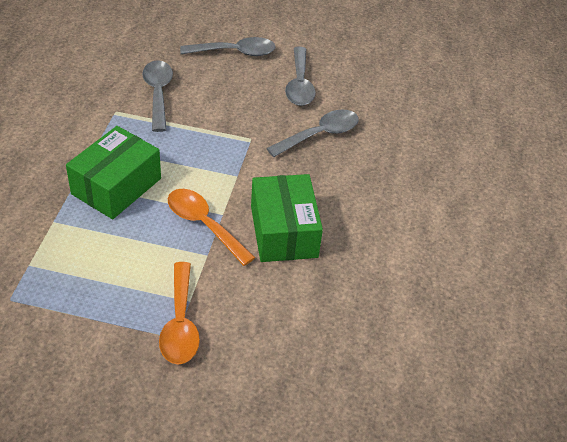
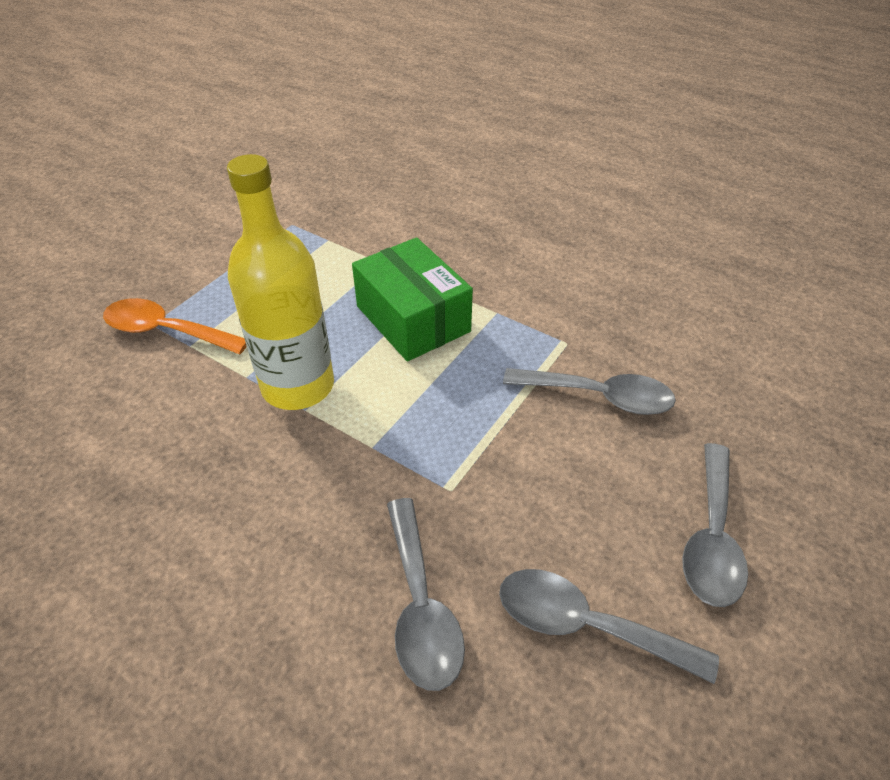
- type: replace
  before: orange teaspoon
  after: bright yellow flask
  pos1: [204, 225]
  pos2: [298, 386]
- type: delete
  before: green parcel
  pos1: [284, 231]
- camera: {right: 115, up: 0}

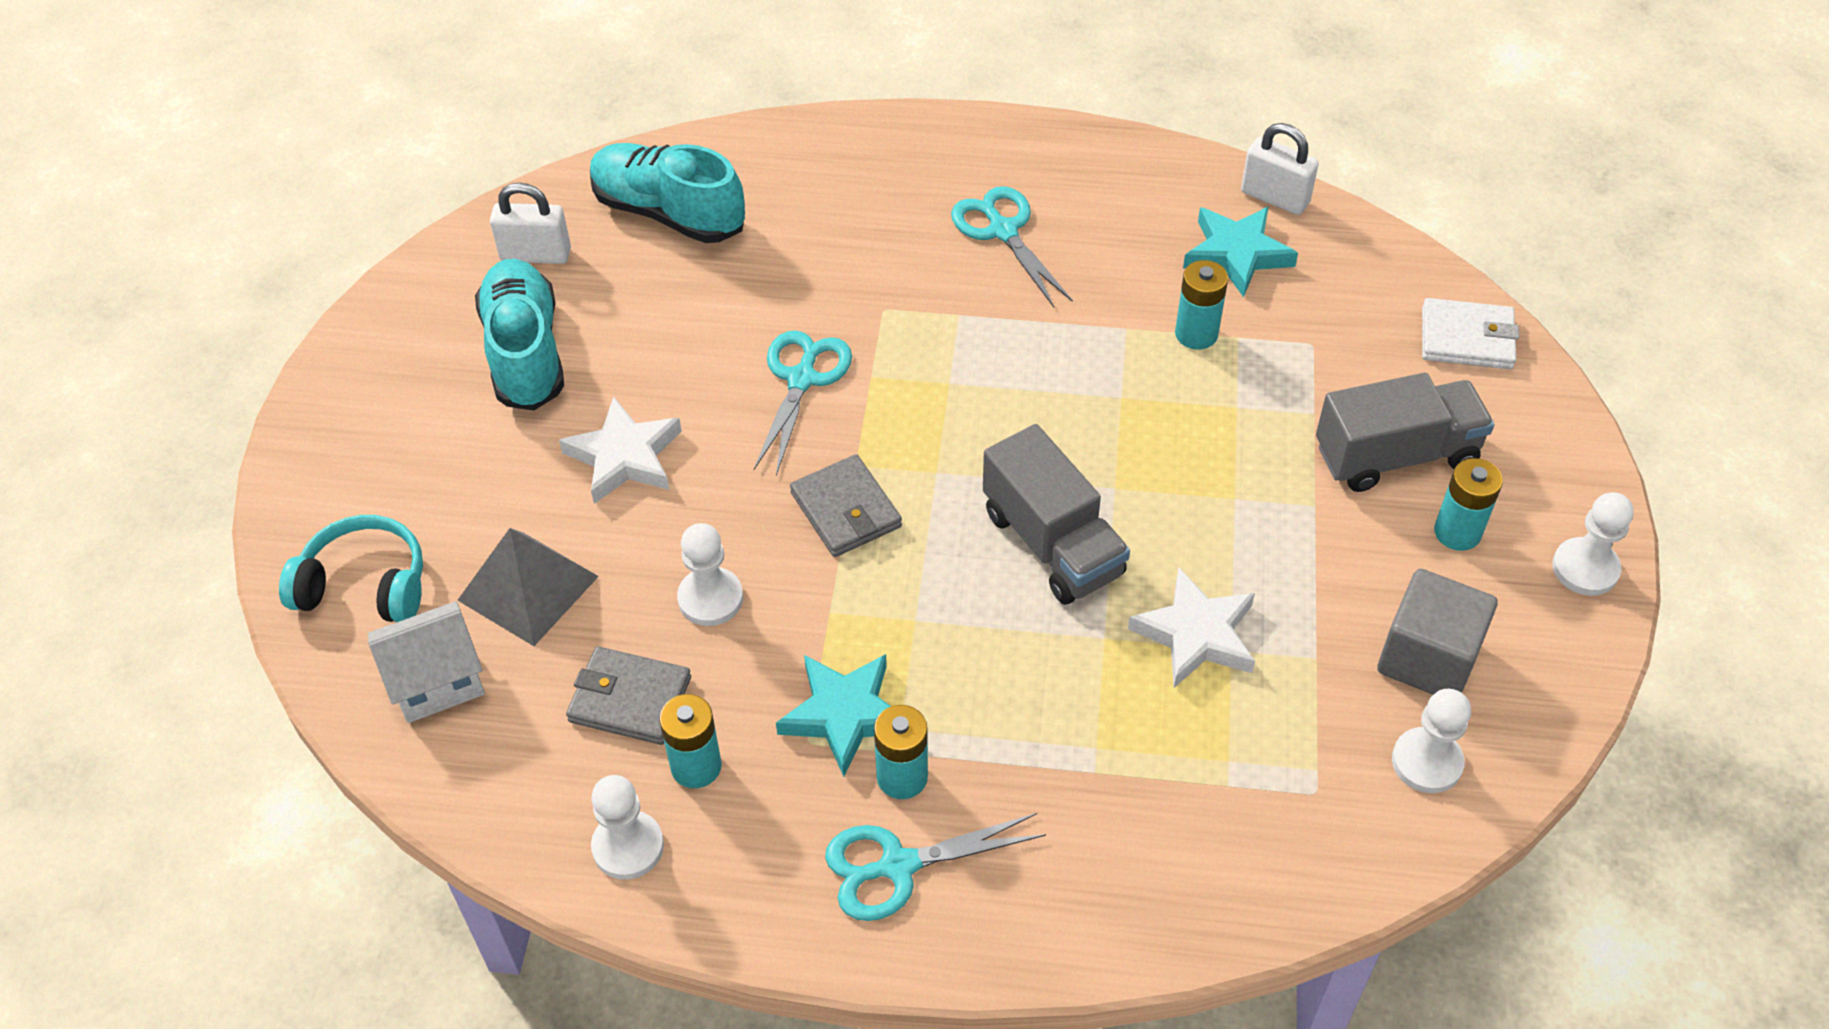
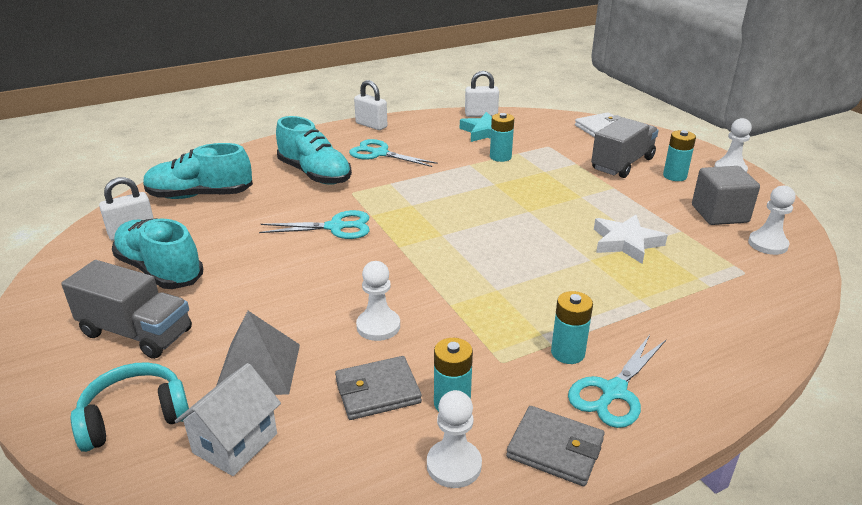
- type: move
  before: gray toy truck
  pos1: [1052, 544]
  pos2: [136, 333]
- type: rotate
  before: turquoise pair of scissors
  pos1: [802, 378]
  pos2: [336, 227]
  turn: 105
- type: insert
  after: turquoise lace-up shoe
  pos2: [315, 174]
- type: insert
  after: pure white lock
  pos2: [371, 125]
- type: move
  before: gray card wallet
  pos1: [846, 510]
  pos2: [555, 449]
- type: delete
  before: pure white star shape
  pos1: [624, 457]
- type: delete
  before: turquoise star shape
  pos1: [845, 714]
- camera: {right: -35, up: -20}

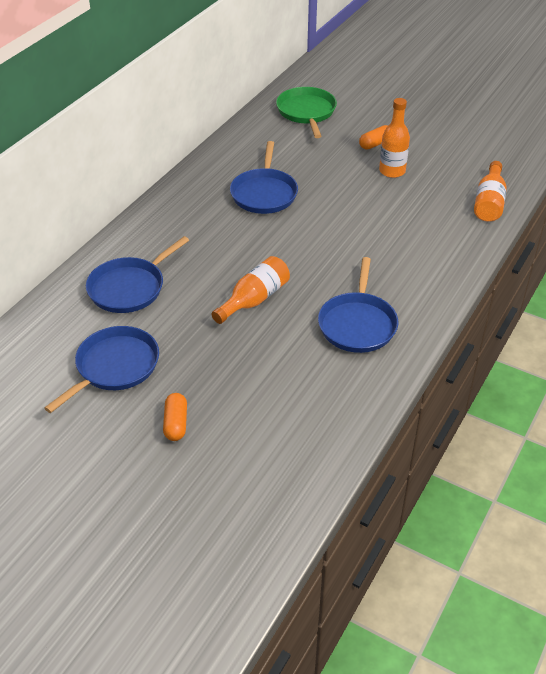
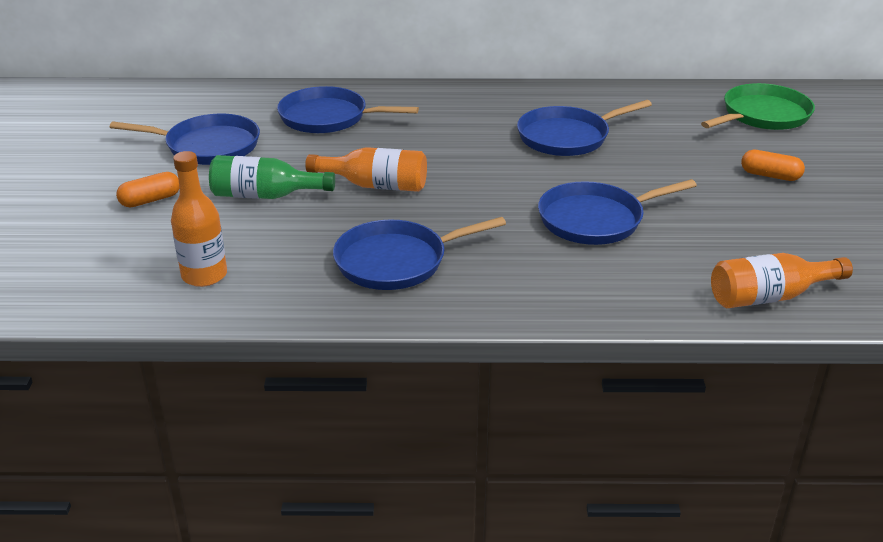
- type: move
  before: orange flask
  pos1: [392, 171]
  pos2: [204, 275]
- type: insert
  after: green flask
  pos2: [265, 195]
- type: insert
  after: blue skillet
  pos2: [595, 219]
- camera: {right: 60, up: -10}

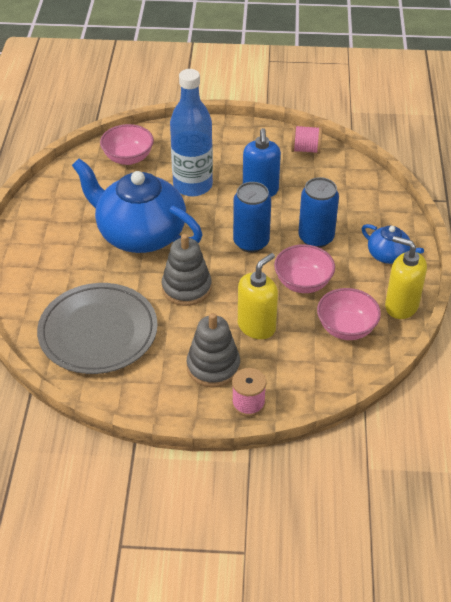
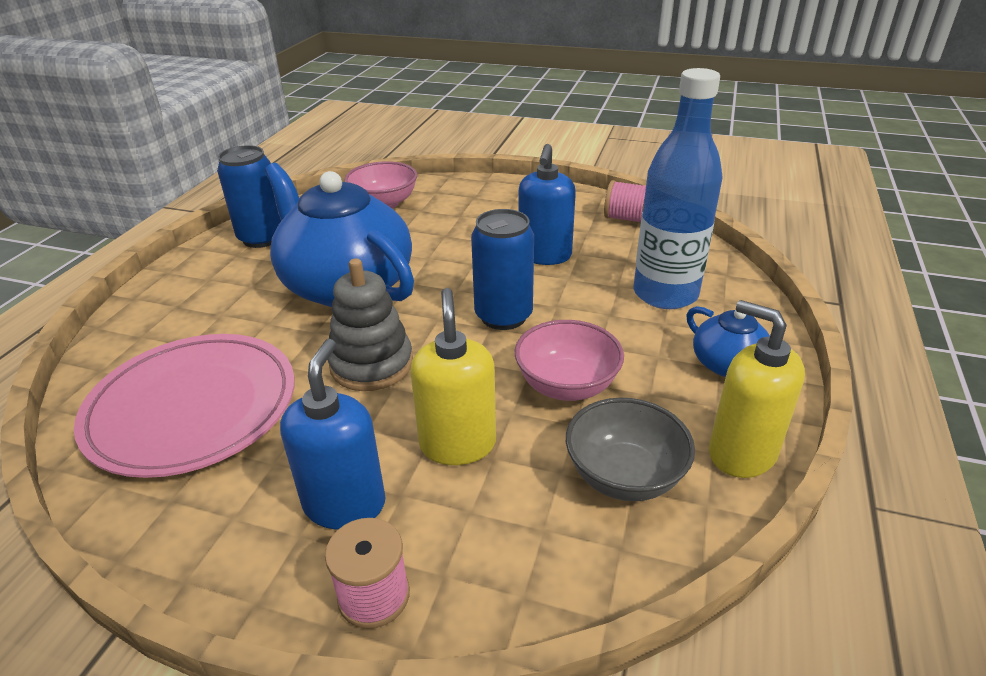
- type: recolor
  before: gray dinner plate
  after: rose-pink dinner plate
  pos1: [98, 332]
  pos2: [193, 408]
- type: move
  before: blue tin
  pos1: [316, 238]
  pos2: [262, 238]
- type: replace
  before: gray stacking rings
  after: blue pump bottle
  pos1: [213, 367]
  pos2: [345, 504]
- type: rotate
  before: bright yellow pump bottle
  pos1: [256, 326]
  pos2: [458, 444]
  turn: -60
- type: recolor
  before: rose-pink bowl
  after: gray bowl
  pos1: [346, 328]
  pos2: [624, 476]
- type: move
  before: blue flask
  pos1: [192, 185]
  pos2: [665, 294]
- camera: {right: 15, up: -10}

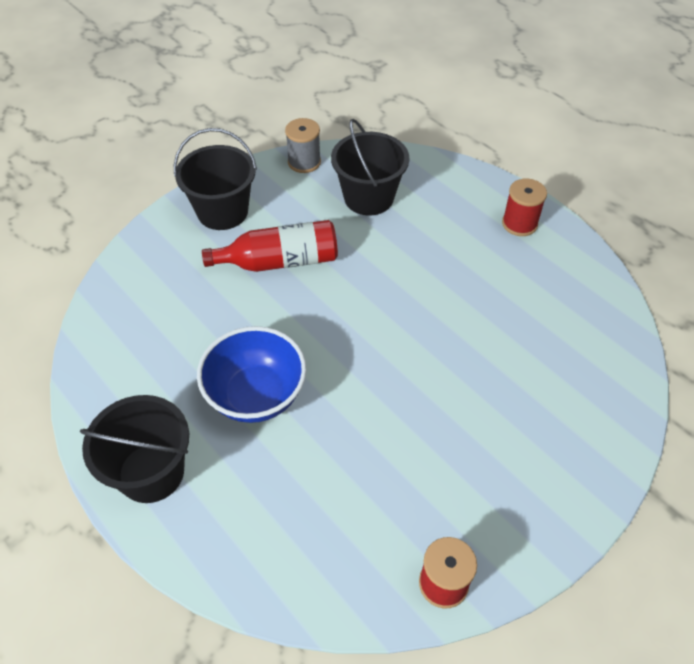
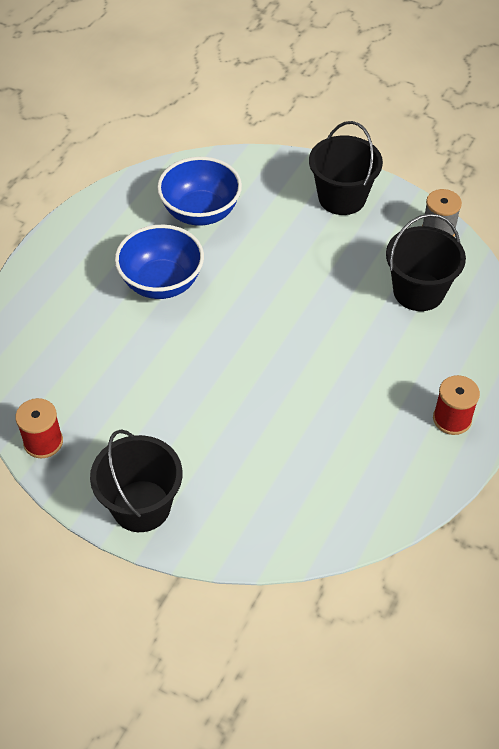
- type: move
  before: black bucket
  pos1: [151, 472]
  pos2: [141, 506]
- type: insert
  after: blue bowl
  pos2: [200, 212]
- type: delete
  before: red flask
  pos1: [280, 261]
- camera: {right: 70, up: 0}

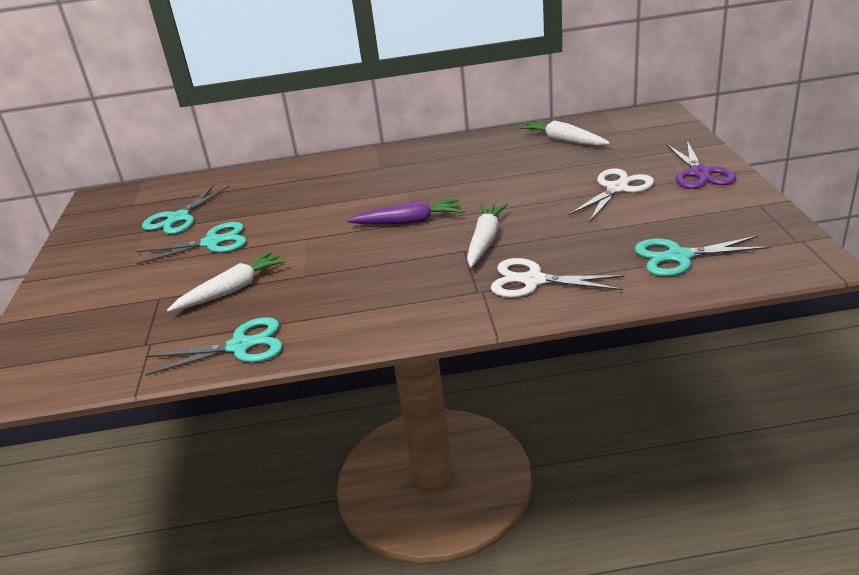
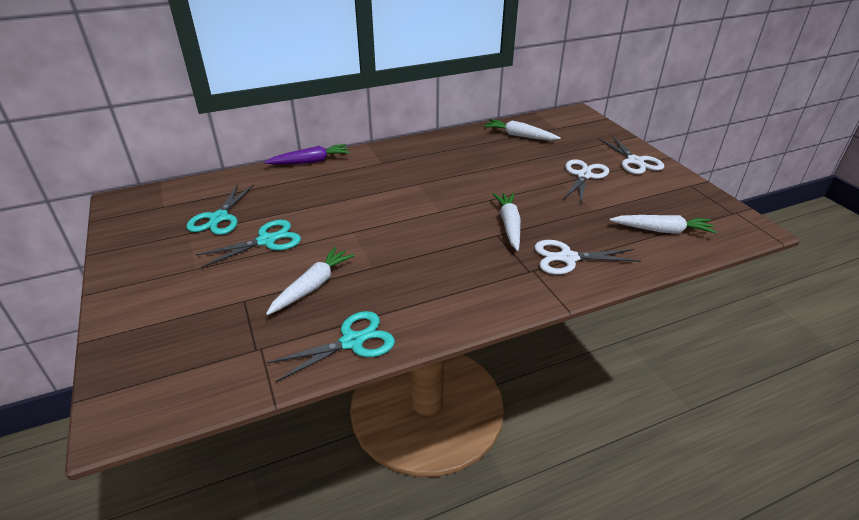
- type: move
  before: royal purple carrot
  pos1: [408, 222]
  pos2: [310, 161]
- type: recolor
  before: royal purple pair of scissors
  after: pure white pair of scissors
  pos1: [699, 173]
  pos2: [635, 161]
- type: replace
  before: turquoise pair of scissors
  after: pure white carrot
  pos1: [679, 257]
  pos2: [662, 230]
- camera: {right: -20, up: 5}

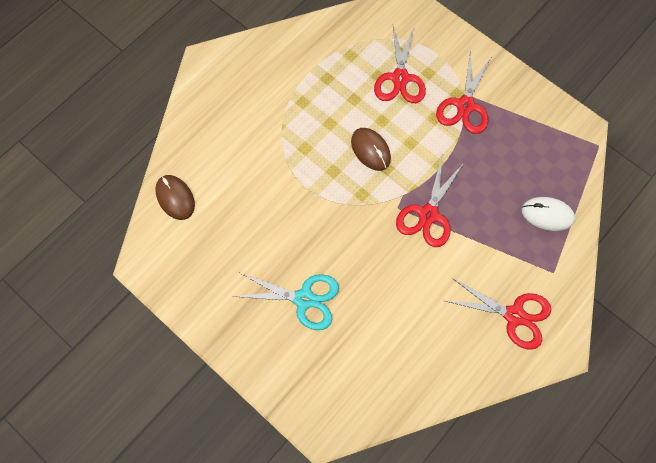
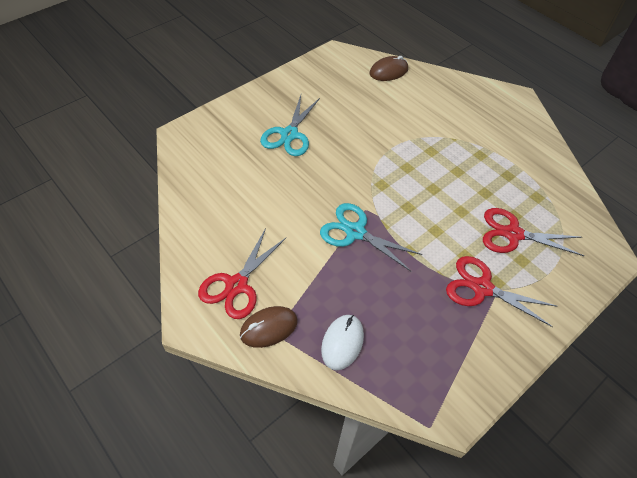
- type: move
  before: brown computer mouse
  pos1: [370, 150]
  pos2: [269, 328]
- type: recolor
  before: red pair of scissors
  after: turquoise pair of scissors
  pos1: [428, 214]
  pos2: [355, 232]
- camera: {right: 95, up: -15}

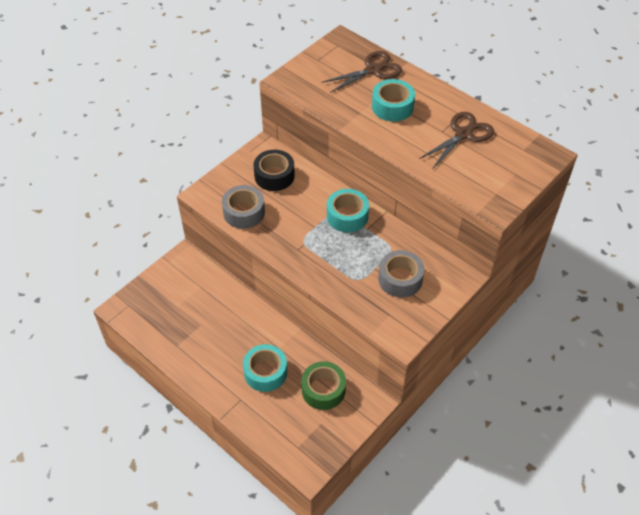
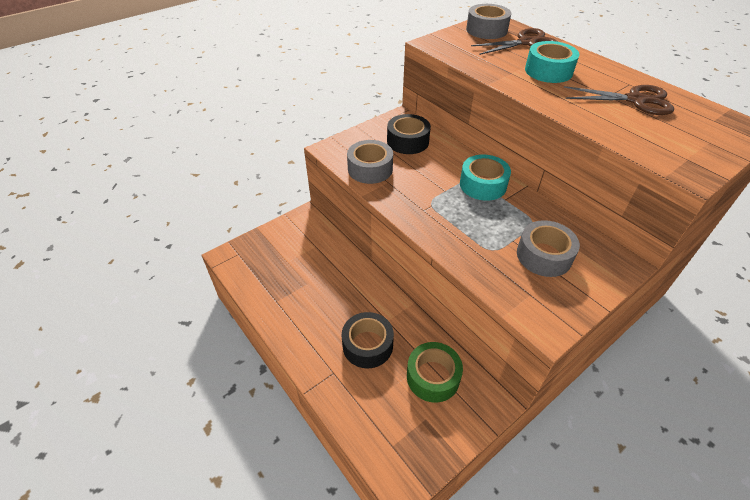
- type: recolor
  before: turquoise tape
  after: black tape
  pos1: [265, 372]
  pos2: [367, 345]
- type: insert
  after: gray tape
  pos2: [486, 30]
- type: rotate
  before: brown pair of scissors
  pos1: [463, 134]
  pos2: [635, 100]
  turn: 45
- camera: {right: 10, up: -5}

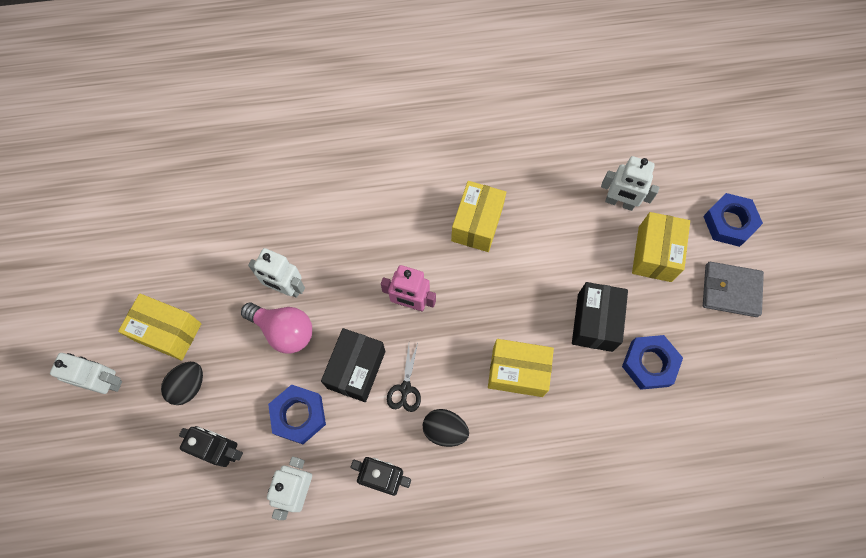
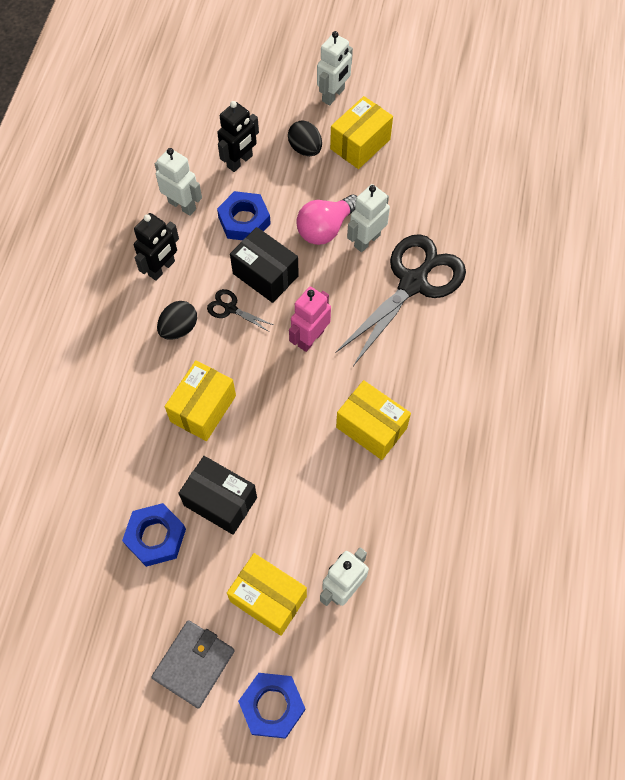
- type: insert
  after: black pair of scissors
  pos2: [413, 283]
- camera: {right: 110, up: -5}

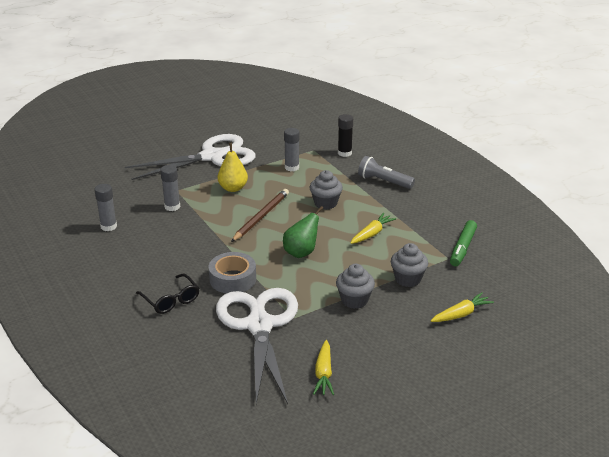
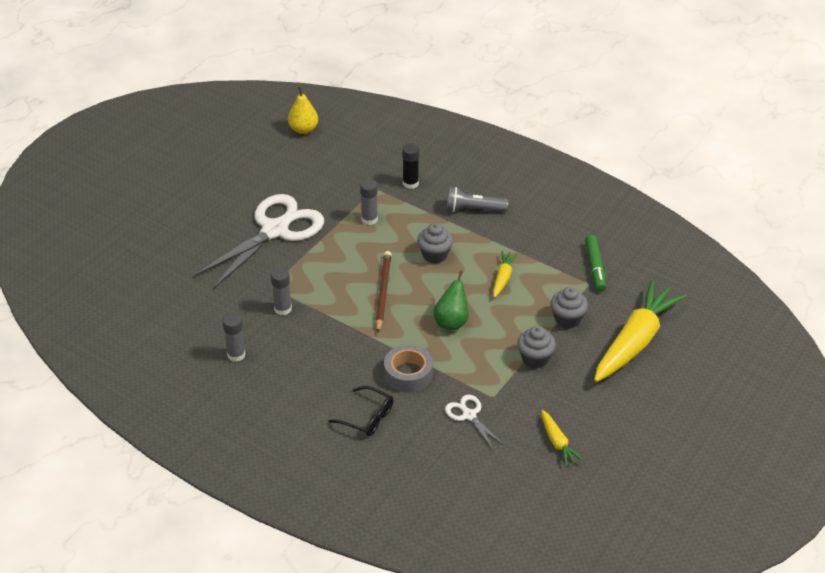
- type: move
  before: bright yellow toy pear
  pos1: [233, 188]
  pos2: [303, 129]
- type: resize
  before: pure white pair of scissors
  pos1: [259, 325]
  pos2: [469, 415]
  scale: 0.45
- type: resize
  before: bright yellow carrot
  pos1: [461, 314]
  pos2: [635, 341]
  scale: 2.21
- camera: {right: -25, up: 10}

